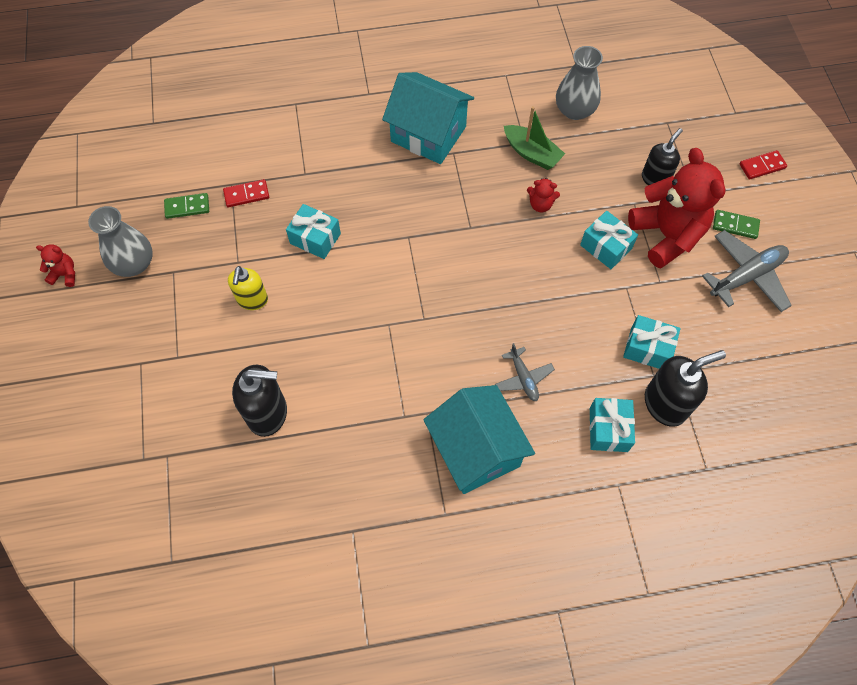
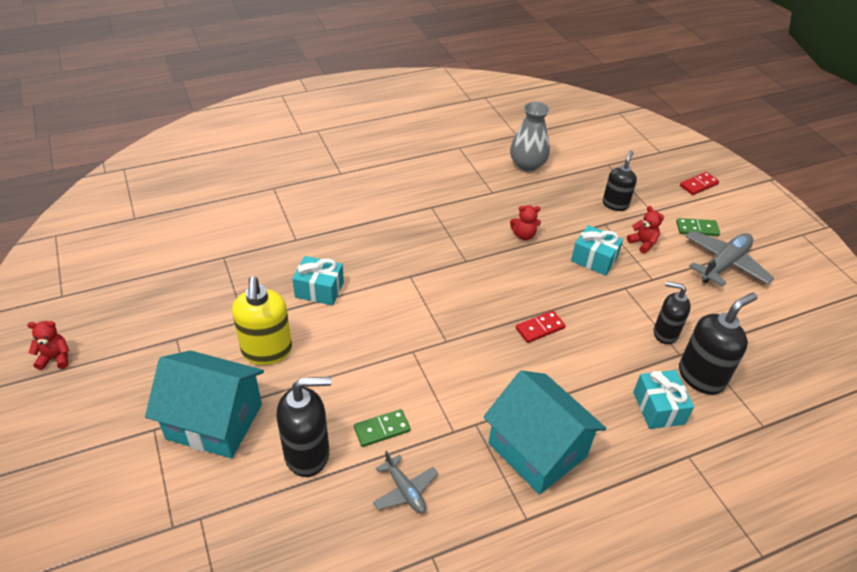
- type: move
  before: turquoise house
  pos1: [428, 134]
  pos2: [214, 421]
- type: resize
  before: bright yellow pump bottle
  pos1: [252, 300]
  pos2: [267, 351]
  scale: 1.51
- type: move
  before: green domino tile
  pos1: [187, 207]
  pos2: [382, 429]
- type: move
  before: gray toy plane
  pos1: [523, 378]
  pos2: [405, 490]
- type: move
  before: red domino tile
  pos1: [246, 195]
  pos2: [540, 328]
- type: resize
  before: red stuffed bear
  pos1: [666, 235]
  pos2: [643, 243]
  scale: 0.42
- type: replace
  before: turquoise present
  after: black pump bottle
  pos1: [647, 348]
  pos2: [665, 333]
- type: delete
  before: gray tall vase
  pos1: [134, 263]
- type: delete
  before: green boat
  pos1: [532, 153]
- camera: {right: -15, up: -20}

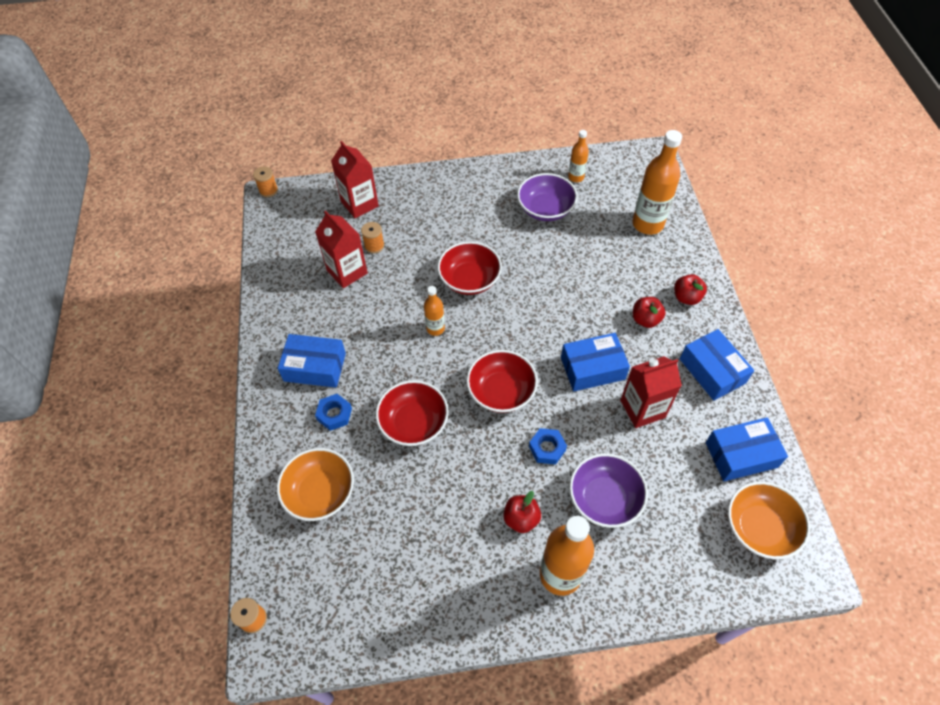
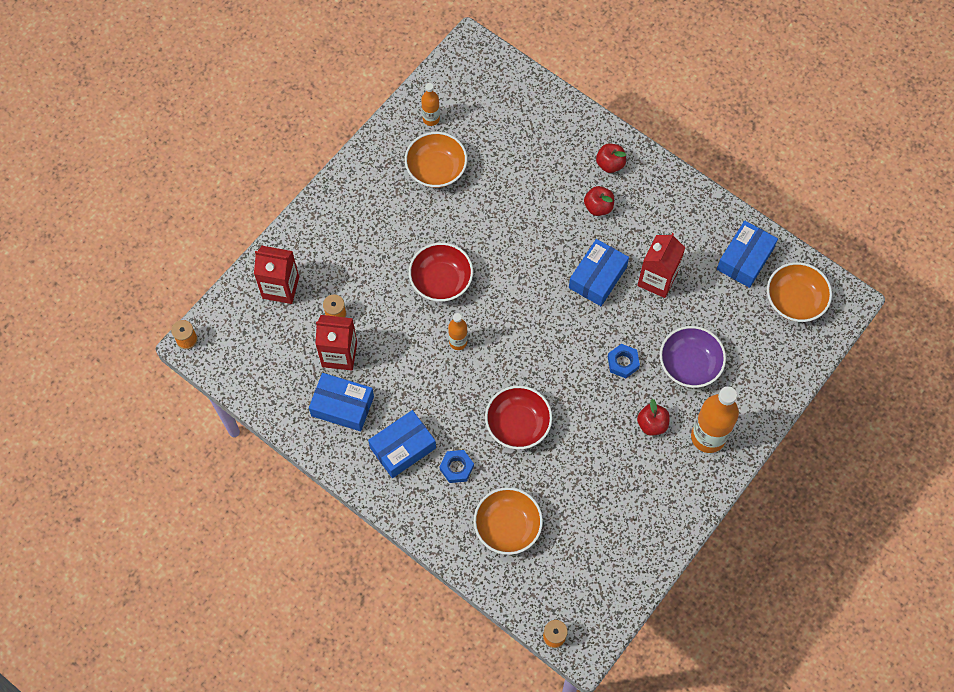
- type: move
  before: blue parcel
  pos1: [712, 371]
  pos2: [342, 406]
- type: recolor
  before: royal purple bowl
  after: orange bowl
  pos1: [545, 209]
  pos2: [436, 169]
- type: delete
  before: red bowl
  pos1: [501, 391]
- type: delete
  before: orange flask
  pos1: [647, 224]
- camera: {right: -45, up: 10}

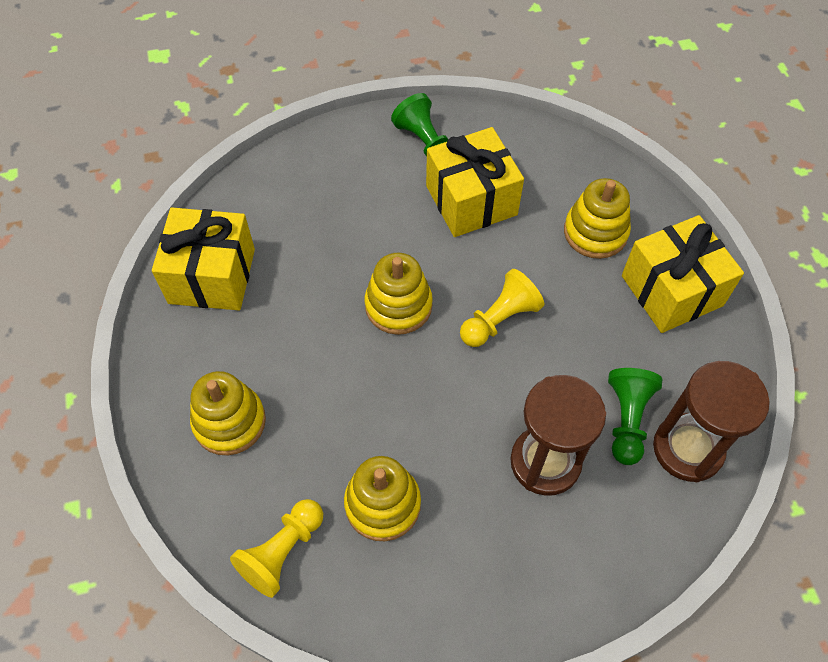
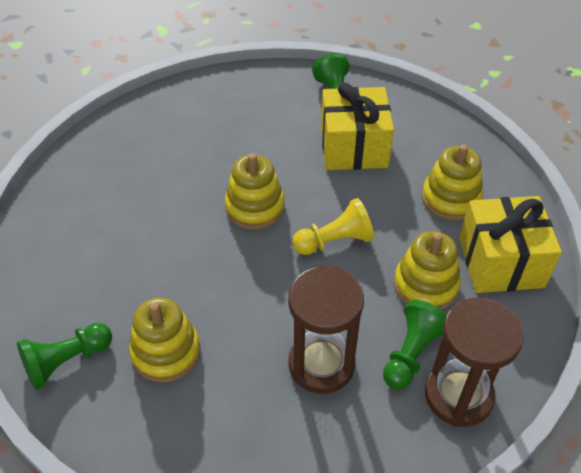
- type: recolor
  before: bright yellow chess pawn
  after: green chess pawn
  pos1: [282, 552]
  pos2: [66, 361]
- type: move
  before: bright yellow stacking rings
  pos1: [229, 422]
  pos2: [425, 285]
- type: delete
  before: bright yellow present
  pos1: [212, 276]
- camera: {right: 20, up: -10}

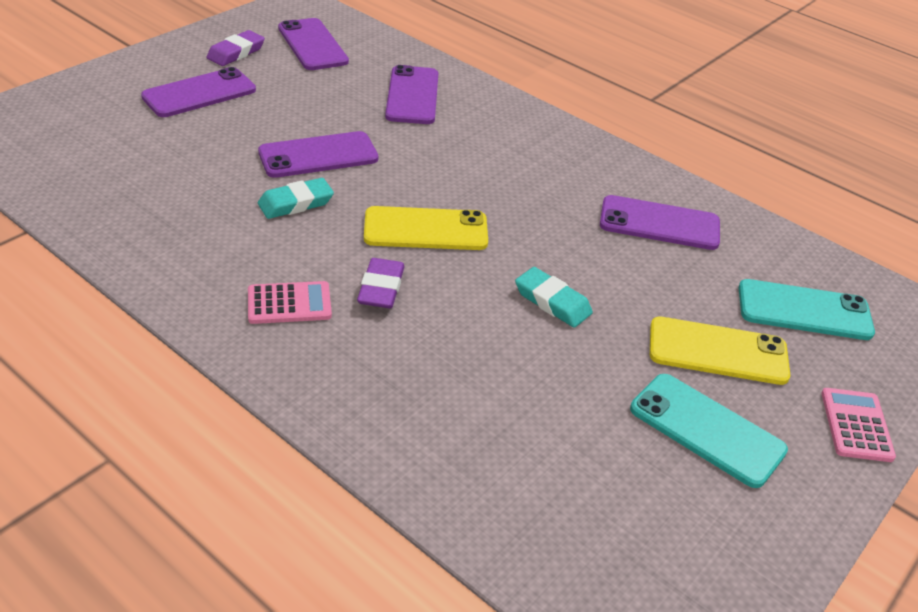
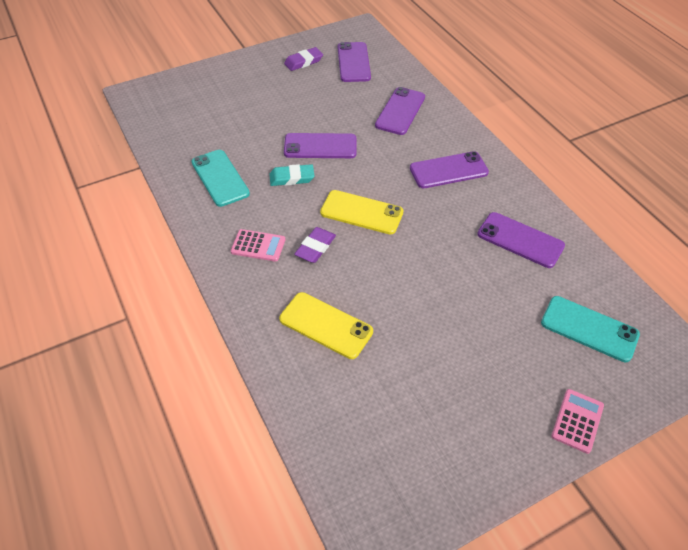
- type: move
  before: turquoise mobile phone
  pos1: [707, 429]
  pos2: [220, 178]
- type: move
  before: bright yellow mobile phone
  pos1: [718, 352]
  pos2: [325, 325]
- type: move
  before: royal purple mobile phone
  pos1: [199, 93]
  pos2: [448, 170]
- type: delete
  before: turquoise eraser
  pos1: [552, 302]
- camera: {right: 25, up: 10}

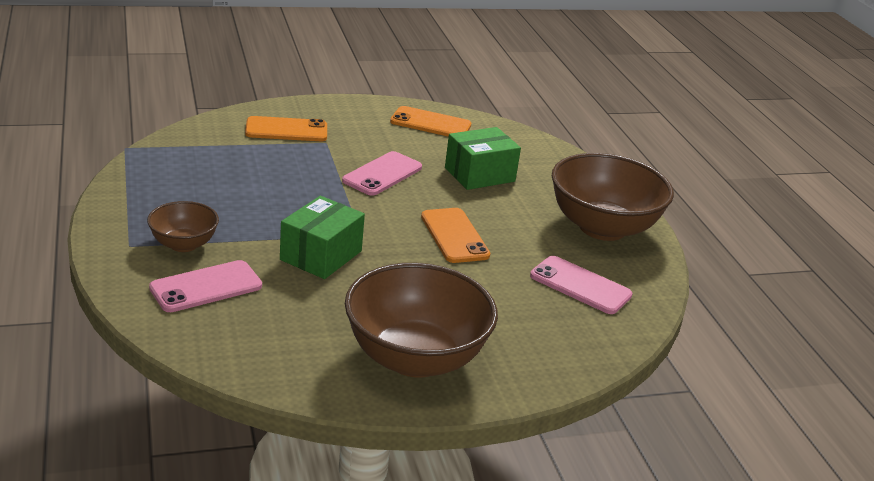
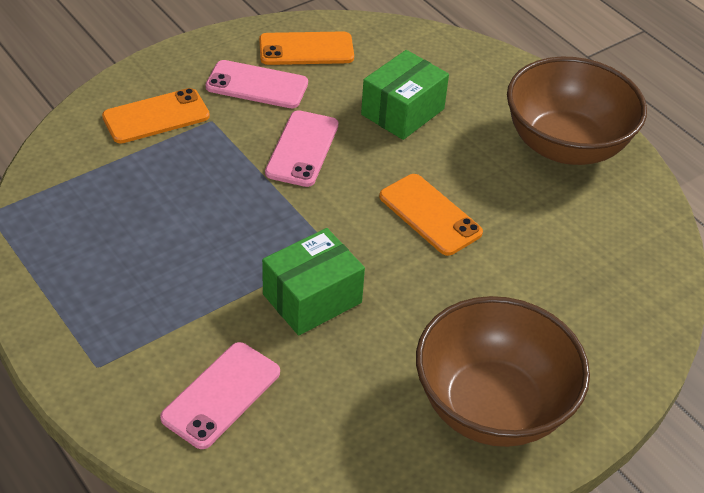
- type: move
  before: rose-pink mobile phone
  pos1: [580, 285]
  pos2: [257, 85]
- type: rotate
  before: green parcel
  pos1: [321, 255]
  pos2: [312, 298]
  turn: 45
- type: delete
  before: brown bowl
  pos1: [183, 244]
- camera: {right: -20, up: 15}

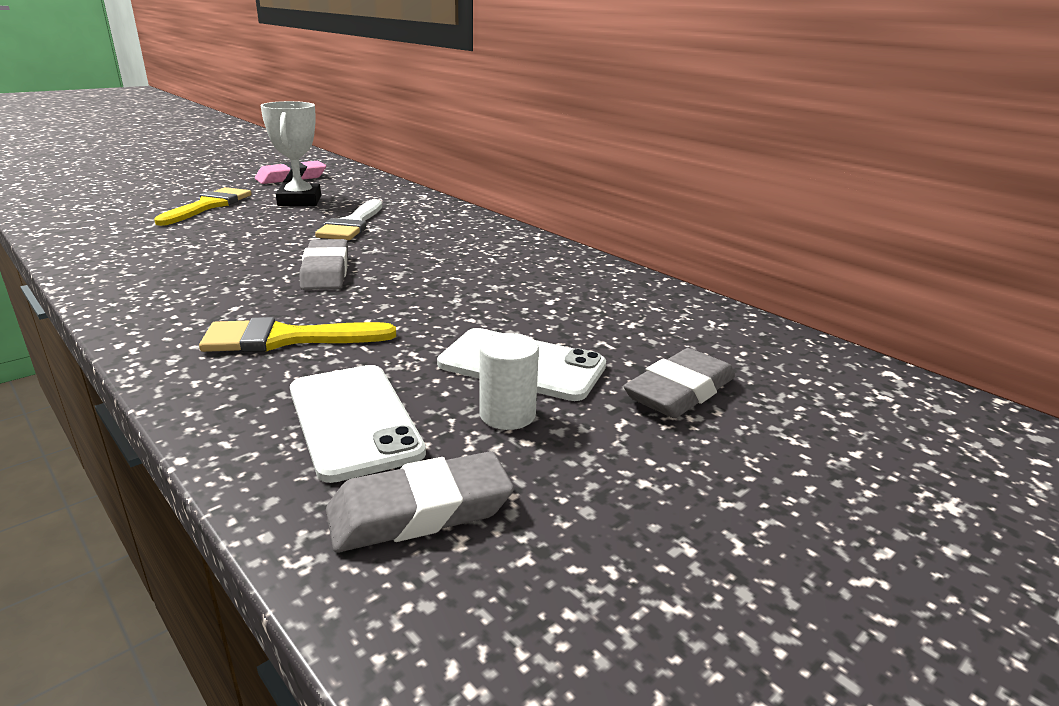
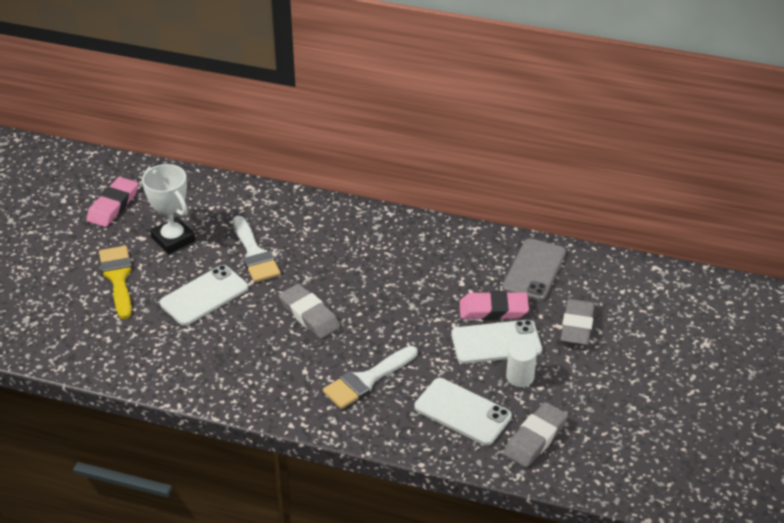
- type: insert
  after: pure white mobile phone
  pos2: [204, 295]
- type: recolor
  before: bright yellow paint brush
  after: pure white paint brush
  pos1: [286, 339]
  pos2: [366, 380]
- type: insert
  after: rose-pink eraser
  pos2: [493, 309]
- type: insert
  after: gray mobile phone
  pos2: [534, 270]
- camera: {right: -30, up: 15}

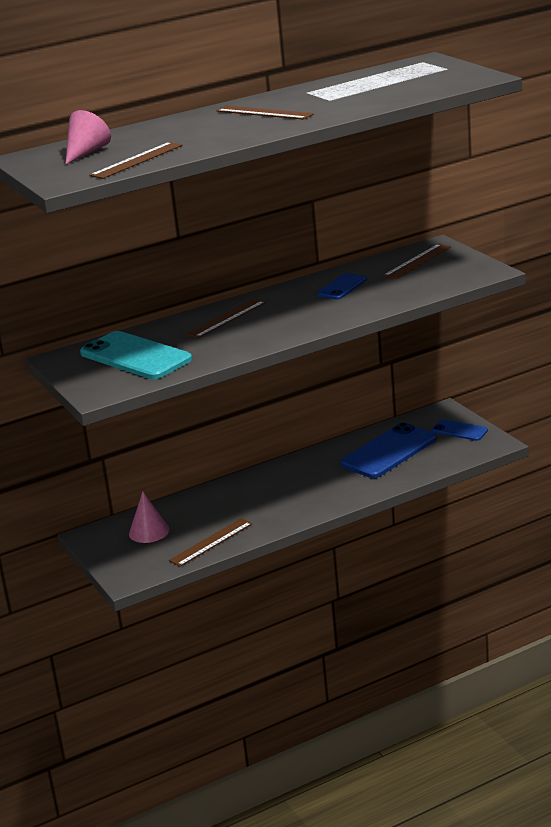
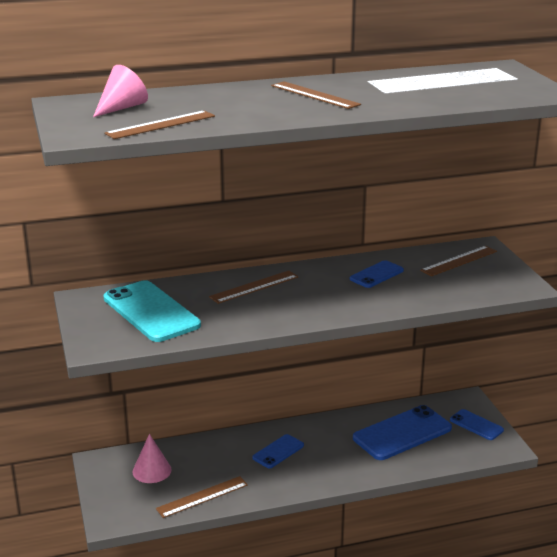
- type: insert
  after: blue mobile phone
  pos2: [278, 451]
- camera: {right: 10, up: 0}

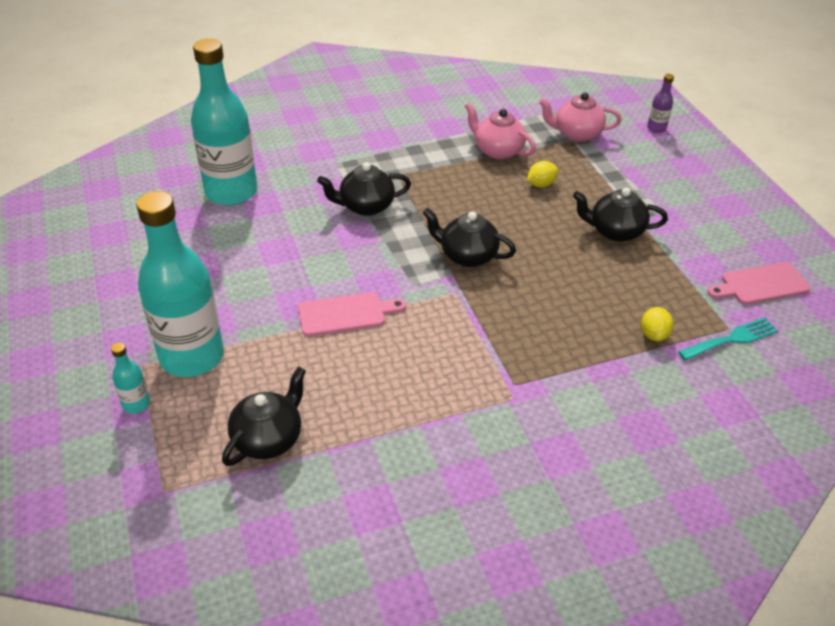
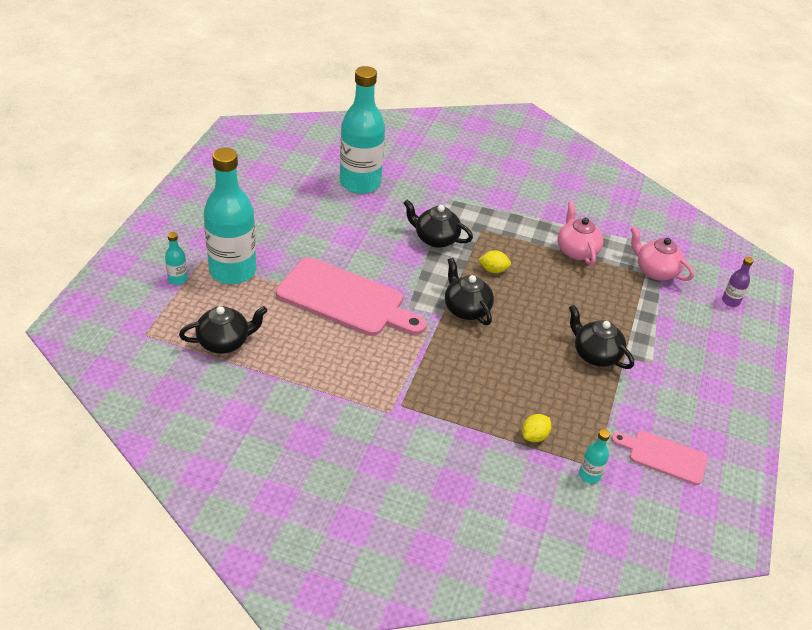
- type: resize
  before: rose-pink cutting board
  pos1: [346, 314]
  pos2: [346, 299]
  scale: 1.82
- type: move
  before: bright yellow citrus fruit
  pos1: [541, 184]
  pos2: [493, 270]
- type: replace
  before: turquoise dinner fork
  after: turquoise flask
  pos1: [732, 339]
  pos2: [589, 475]
- camera: {right: 35, up: 0}

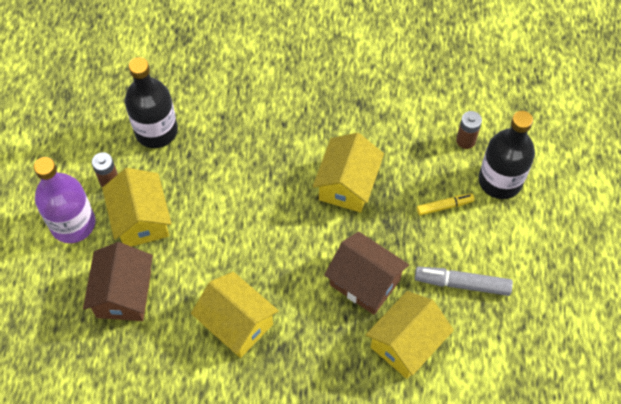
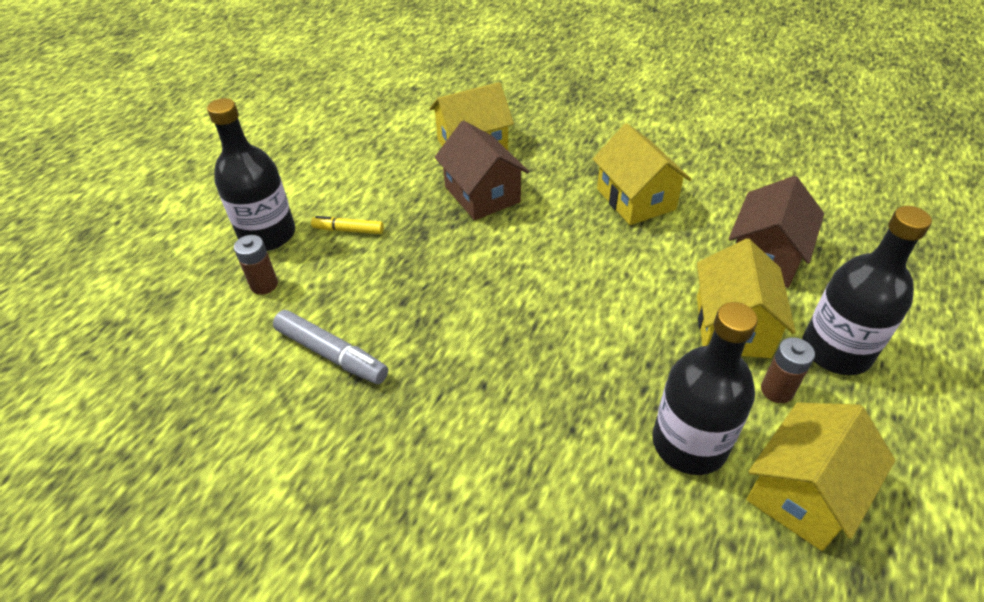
- type: move
  before: gray felt pen
  pos1: [462, 284]
  pos2: [331, 354]
- type: move
  before: bright yellow house
  pos1: [347, 184]
  pos2: [803, 492]
- type: recolor
  before: royal purple flask
  after: black flask
  pos1: [73, 224]
  pos2: [836, 350]
- camera: {right: -155, up: -15}

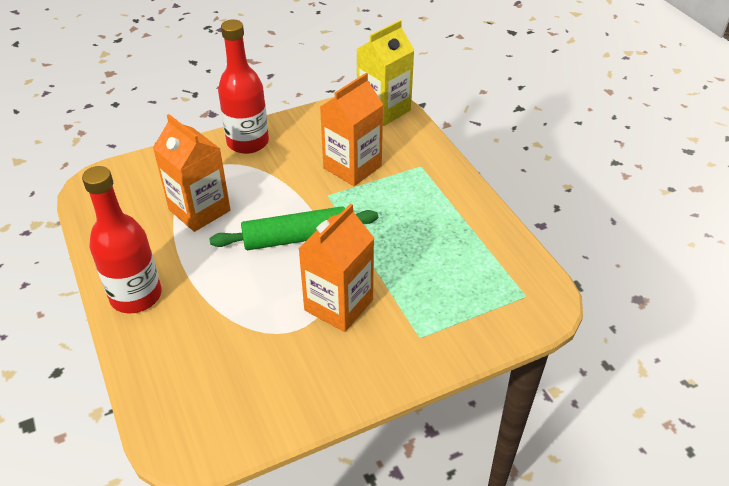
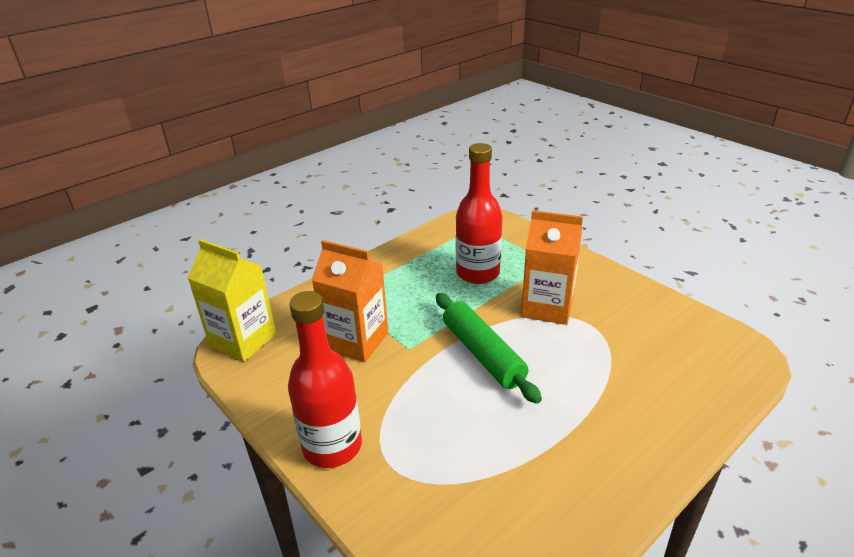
- type: move
  before: red flask
  pos1: [136, 296]
  pos2: [477, 273]
- type: delete
  before: orange milk carton
  pos1: [199, 210]
- camera: {right: -105, up: -10}

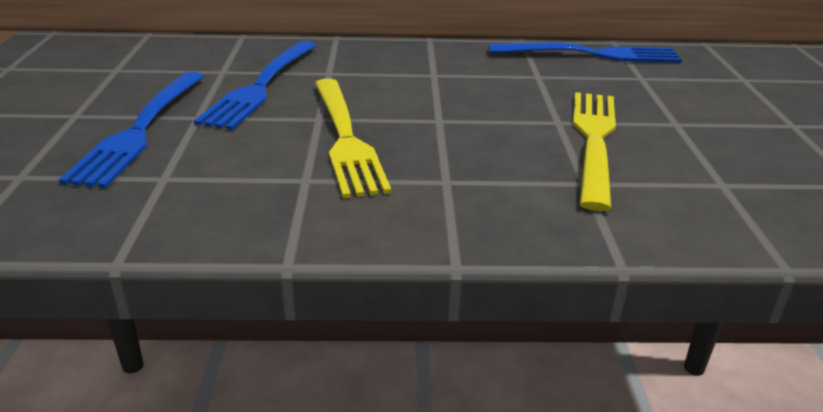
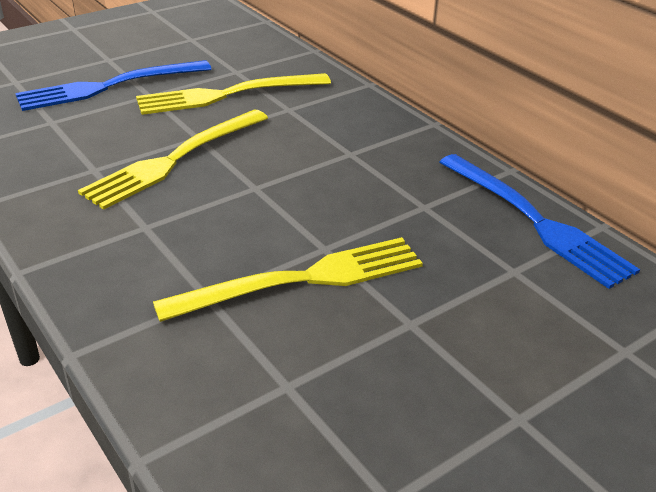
- type: recolor
  before: blue dinner fork
  after: bright yellow dinner fork
  pos1: [261, 86]
  pos2: [226, 95]
- camera: {right: 55, up: 5}

